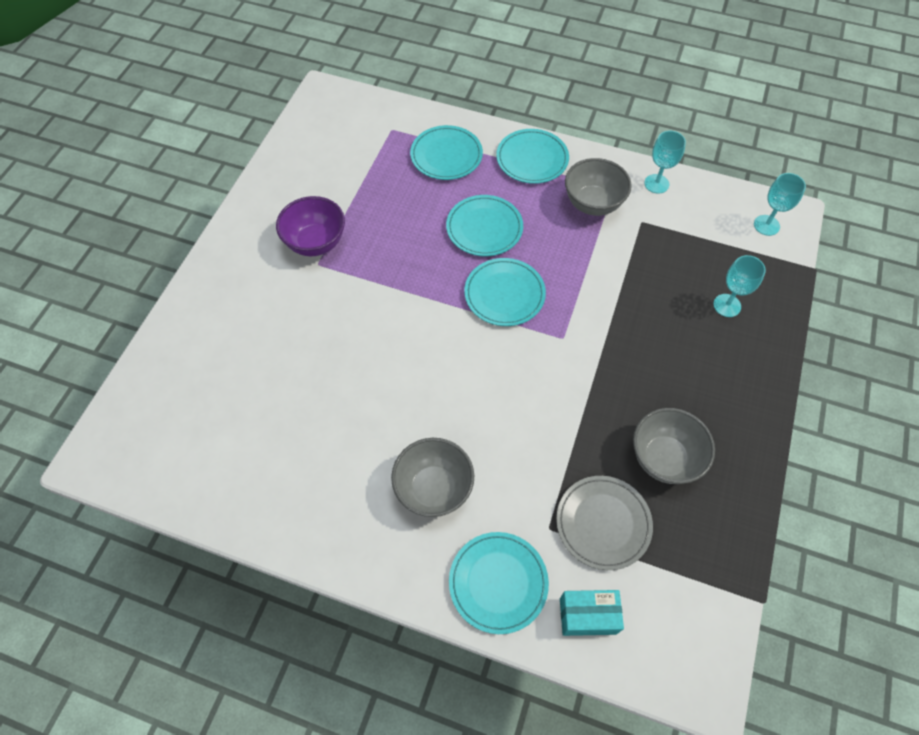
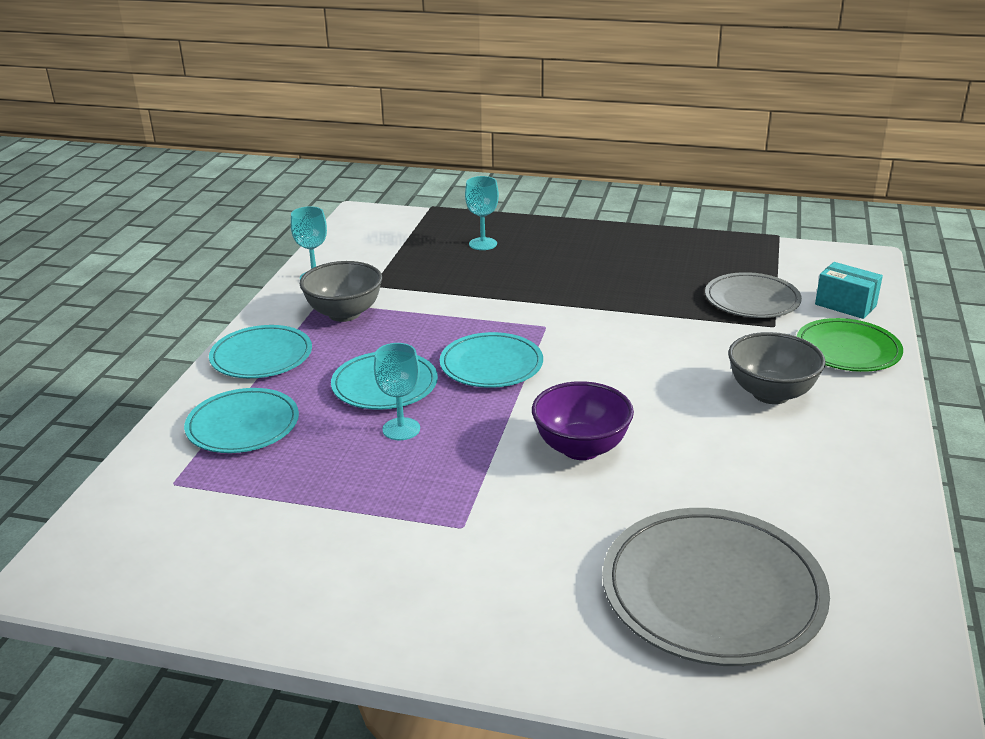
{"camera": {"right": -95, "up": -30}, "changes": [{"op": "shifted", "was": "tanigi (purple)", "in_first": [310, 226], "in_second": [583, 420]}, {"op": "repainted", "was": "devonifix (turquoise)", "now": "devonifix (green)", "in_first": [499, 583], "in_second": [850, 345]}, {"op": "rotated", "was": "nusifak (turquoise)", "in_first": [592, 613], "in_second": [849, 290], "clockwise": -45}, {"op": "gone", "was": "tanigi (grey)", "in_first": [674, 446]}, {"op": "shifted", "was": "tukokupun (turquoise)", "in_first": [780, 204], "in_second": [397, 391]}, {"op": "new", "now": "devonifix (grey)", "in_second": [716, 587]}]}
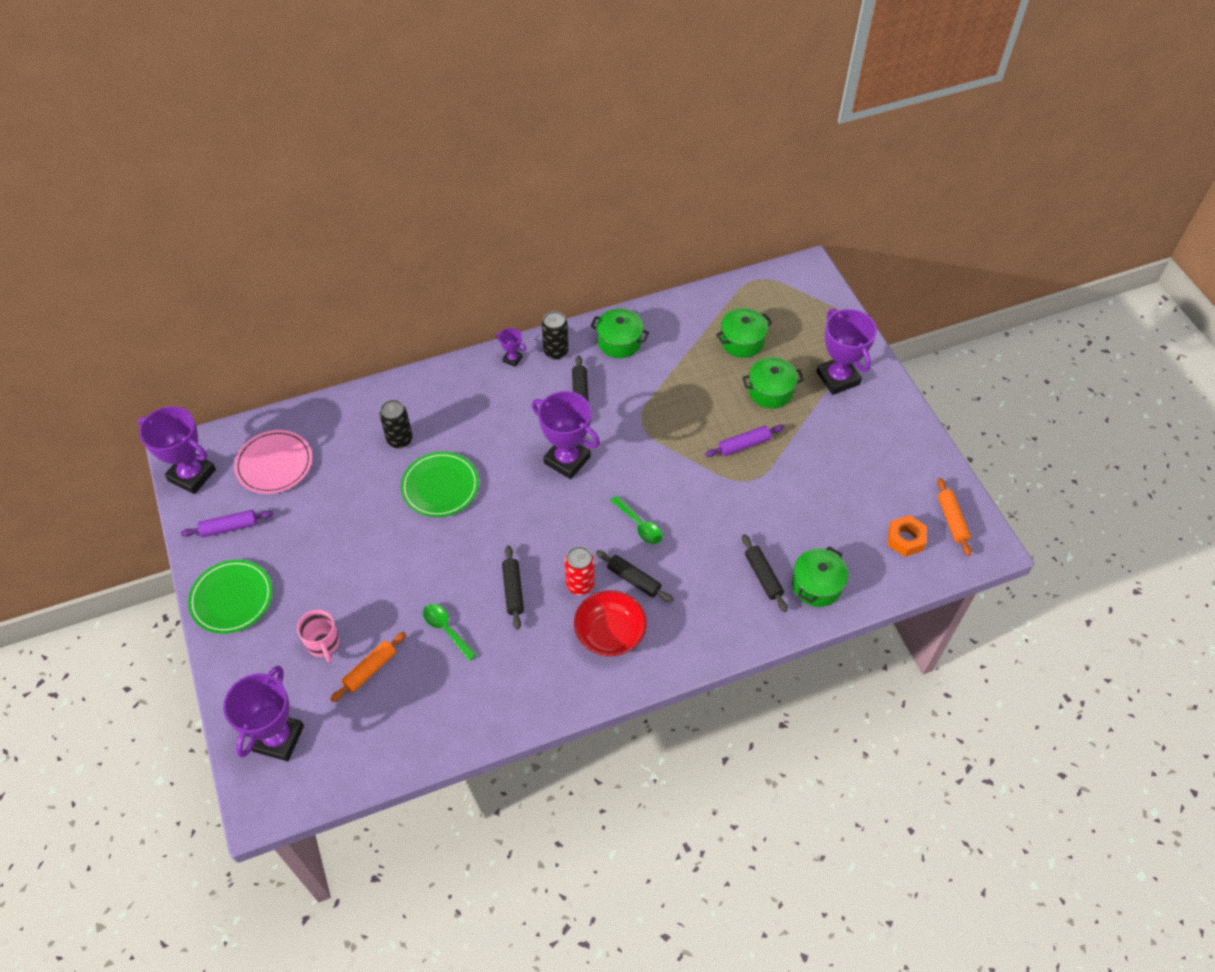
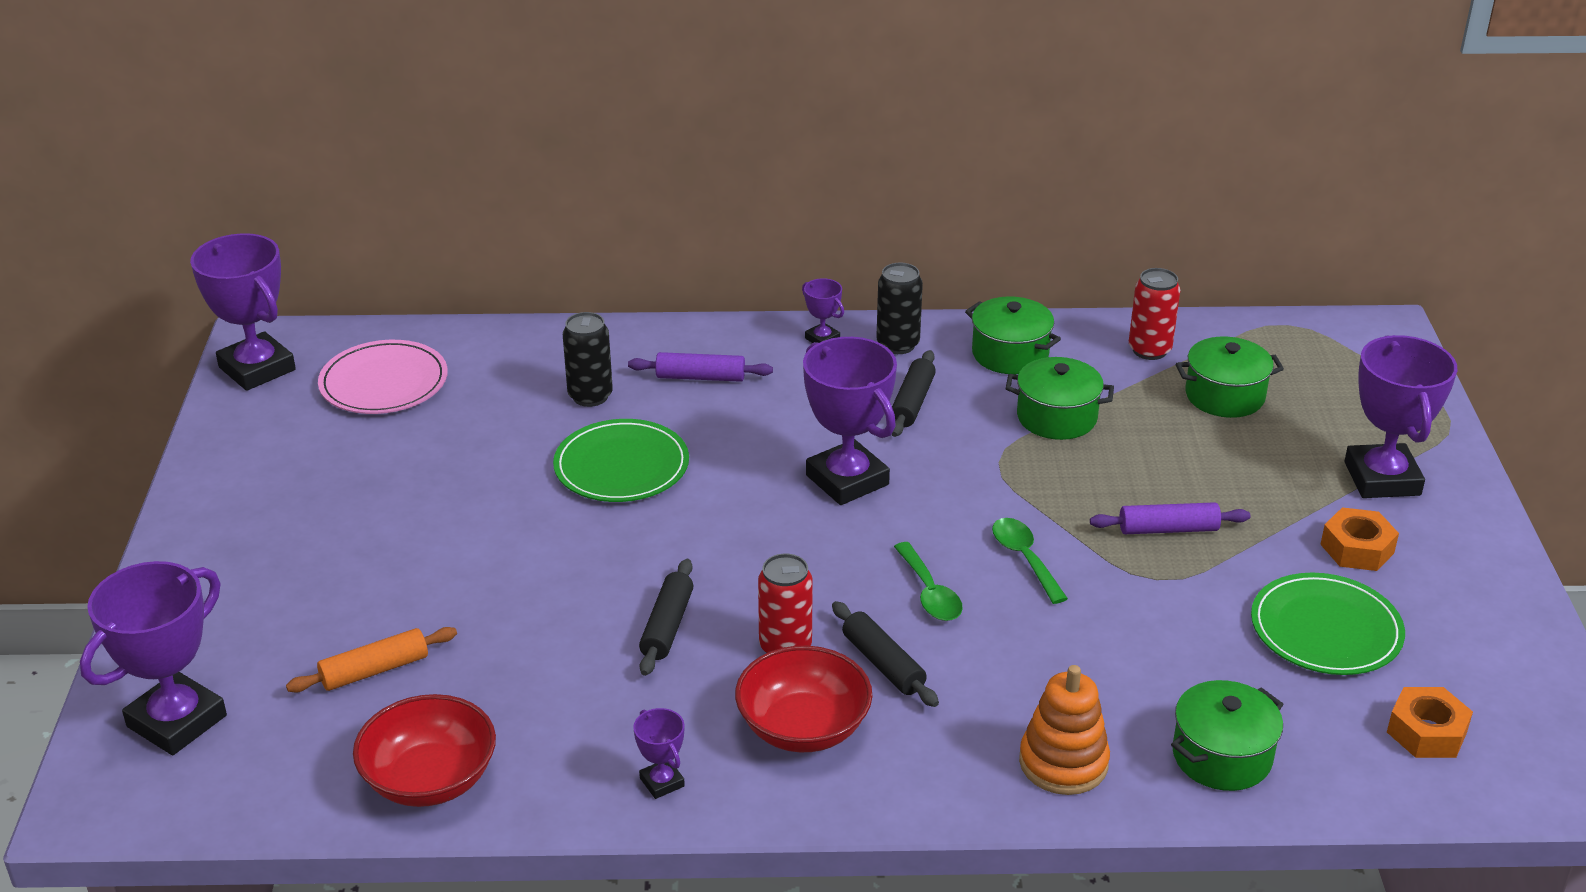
{"camera": {"right": 20, "up": -20}, "changes": [{"op": "shifted", "was": "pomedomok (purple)", "in_first": [227, 523], "in_second": [700, 367]}, {"op": "shifted", "was": "devonifix (green)", "in_first": [230, 596], "in_second": [1328, 624]}, {"op": "gone", "was": "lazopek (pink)", "in_first": [318, 636]}, {"op": "shifted", "was": "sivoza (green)", "in_first": [450, 632], "in_second": [1030, 561]}, {"op": "shifted", "was": "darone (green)", "in_first": [773, 383], "in_second": [1060, 398]}, {"op": "gone", "was": "pomedomok (black)", "in_first": [764, 573]}, {"op": "gone", "was": "pomedomok (orange)", "in_first": [954, 517]}, {"op": "new", "now": "tanigi (red)", "in_second": [424, 750]}, {"op": "new", "now": "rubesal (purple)", "in_second": [659, 753]}, {"op": "new", "now": "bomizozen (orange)", "in_second": [1064, 730]}, {"op": "new", "now": "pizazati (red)", "in_second": [1154, 314]}, {"op": "new", "now": "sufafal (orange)", "in_second": [1359, 539]}]}
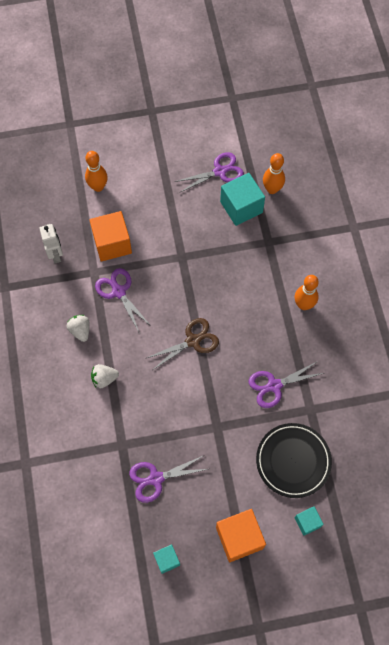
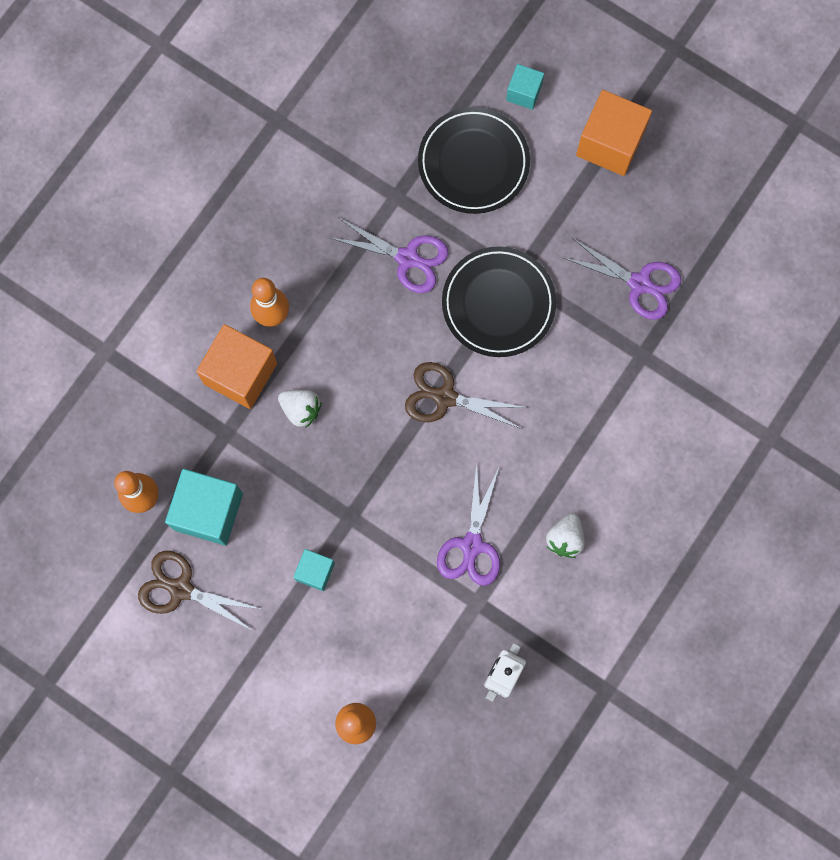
{"camera": {"right": -135, "up": 10}, "changes": [{"op": "shifted", "was": "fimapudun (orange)", "in_first": [111, 236], "in_second": [236, 366]}, {"op": "shifted", "was": "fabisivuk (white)", "in_first": [105, 376], "in_second": [300, 409]}, {"op": "shifted", "was": "fimapudun (turquoise)", "in_first": [166, 559], "in_second": [314, 570]}, {"op": "repainted", "was": "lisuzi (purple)", "now": "lisuzi (brown)", "in_first": [209, 172], "in_second": [199, 591]}, {"op": "new", "now": "devonifix (black)", "in_second": [499, 302]}]}
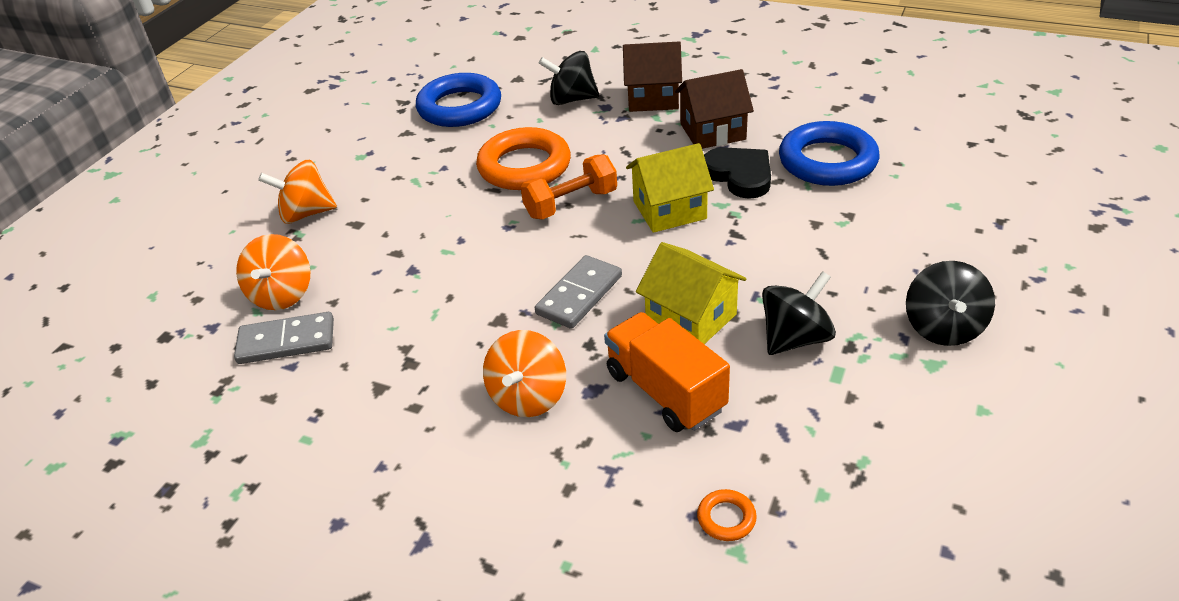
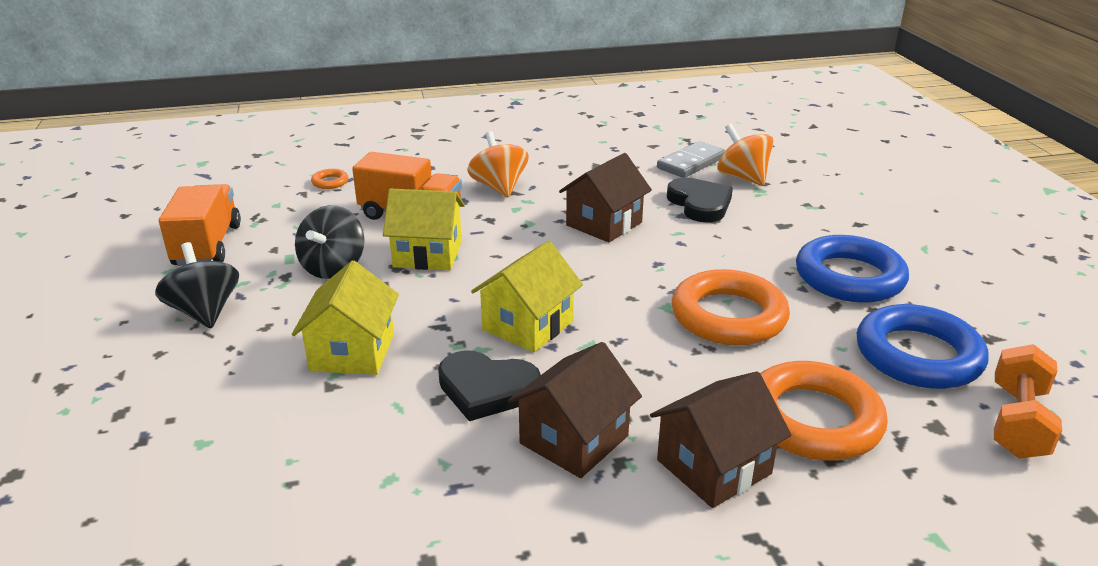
{"camera": {"right": 140, "up": -10}, "changes": [{"op": "gone", "was": "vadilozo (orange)", "in_first": [297, 192]}, {"op": "shifted", "was": "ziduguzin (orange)", "in_first": [569, 186], "in_second": [1028, 401]}, {"op": "gone", "was": "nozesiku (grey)", "in_first": [578, 292]}, {"op": "swapped", "was": "vadilozo (black)", "now": "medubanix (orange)", "in_first": [569, 78], "in_second": [824, 411]}, {"op": "shifted", "was": "medubanix (blue)", "in_first": [829, 153], "in_second": [852, 269]}, {"op": "new", "now": "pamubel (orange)", "in_second": [200, 225]}, {"op": "new", "now": "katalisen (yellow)", "in_second": [345, 318]}, {"op": "new", "now": "katalisen (brown)", "in_second": [605, 198]}, {"op": "new", "now": "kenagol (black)", "in_second": [700, 200]}]}
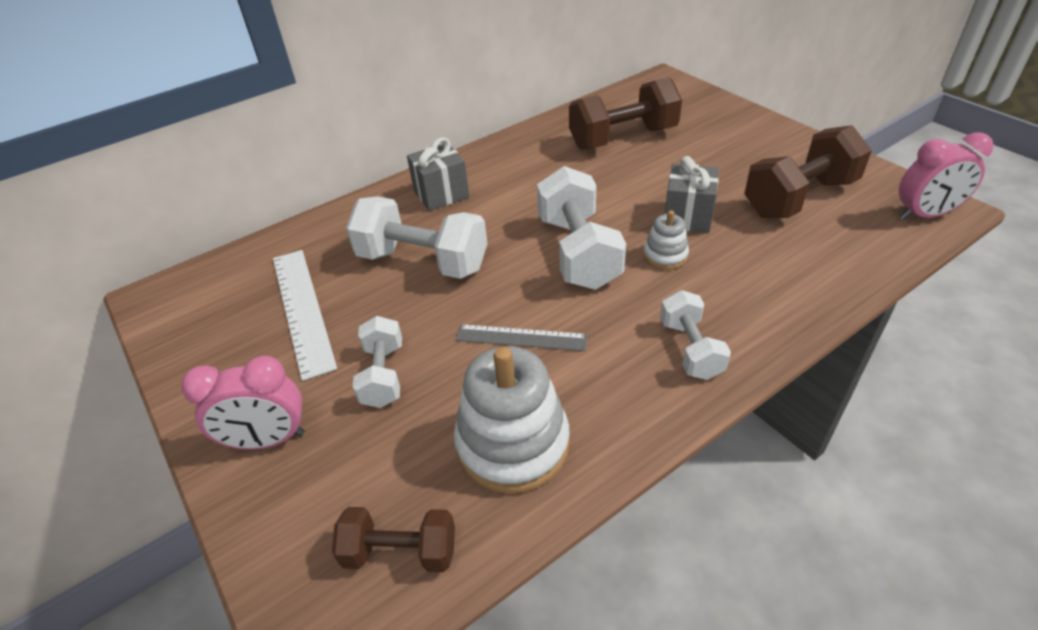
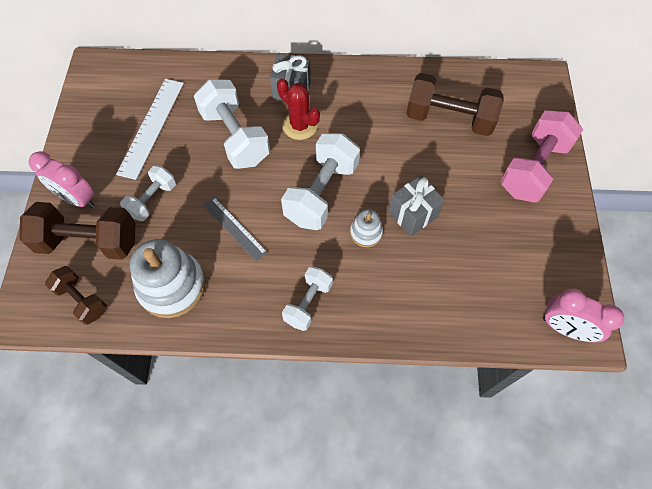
{"camera": {"right": 35, "up": 20}, "changes": [{"op": "shifted", "was": "ziduguzin (brown)", "in_first": [808, 171], "in_second": [78, 231]}, {"op": "new", "now": "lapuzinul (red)", "in_second": [298, 109]}, {"op": "new", "now": "ziduguzin (pink)", "in_second": [541, 156]}]}
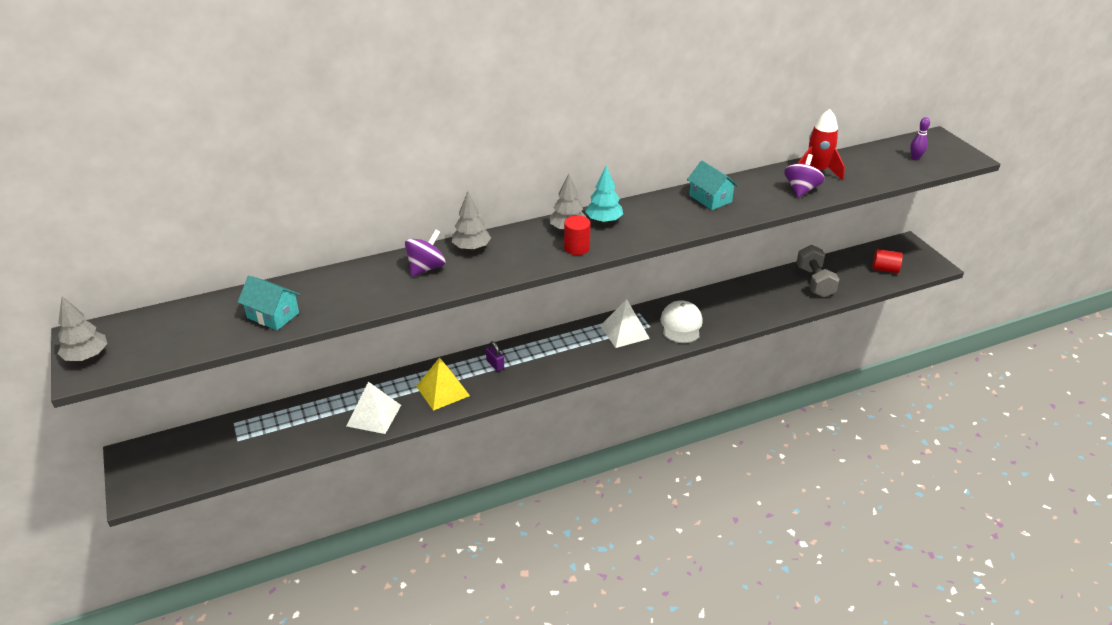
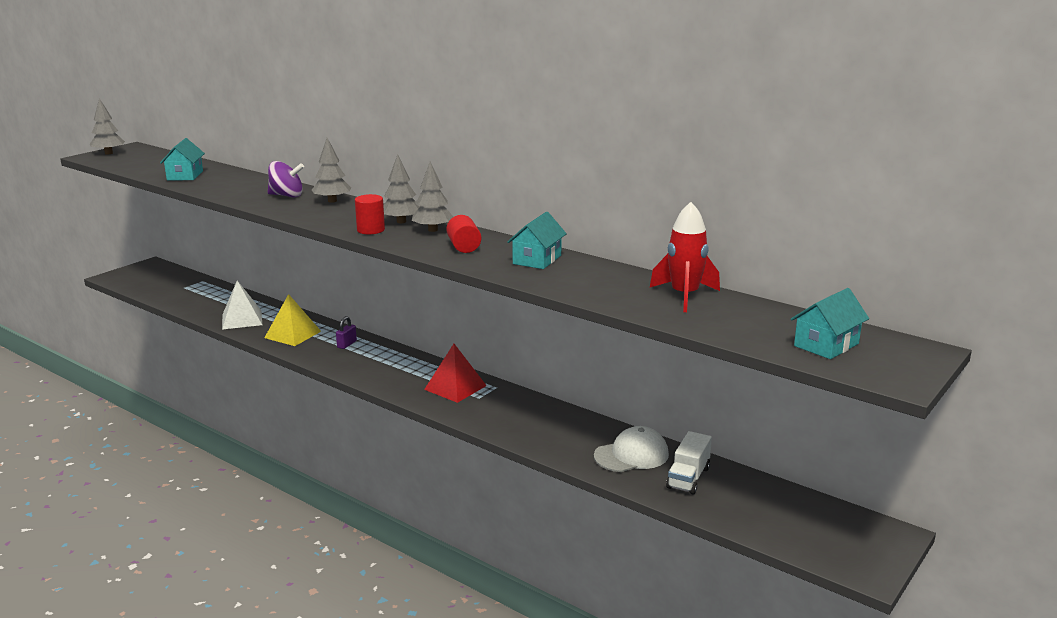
{"camera": {"right": 60, "up": -15}, "changes": [{"op": "repainted", "was": "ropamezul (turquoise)", "now": "ropamezul (grey)", "in_first": [604, 194], "in_second": [432, 197]}, {"op": "repainted", "was": "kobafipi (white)", "now": "kobafipi (red)", "in_first": [625, 323], "in_second": [455, 373]}, {"op": "shifted", "was": "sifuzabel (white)", "in_first": [681, 321], "in_second": [631, 449]}, {"op": "gone", "was": "vadilozo (purple)", "in_first": [804, 176]}, {"op": "swapped", "was": "ziduguzin (grey)", "now": "pamubel (white)", "in_first": [817, 271], "in_second": [689, 463]}, {"op": "shifted", "was": "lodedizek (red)", "in_first": [887, 261], "in_second": [463, 234]}, {"op": "swapped", "was": "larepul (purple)", "now": "katalisen (turquoise)", "in_first": [920, 138], "in_second": [830, 323]}]}
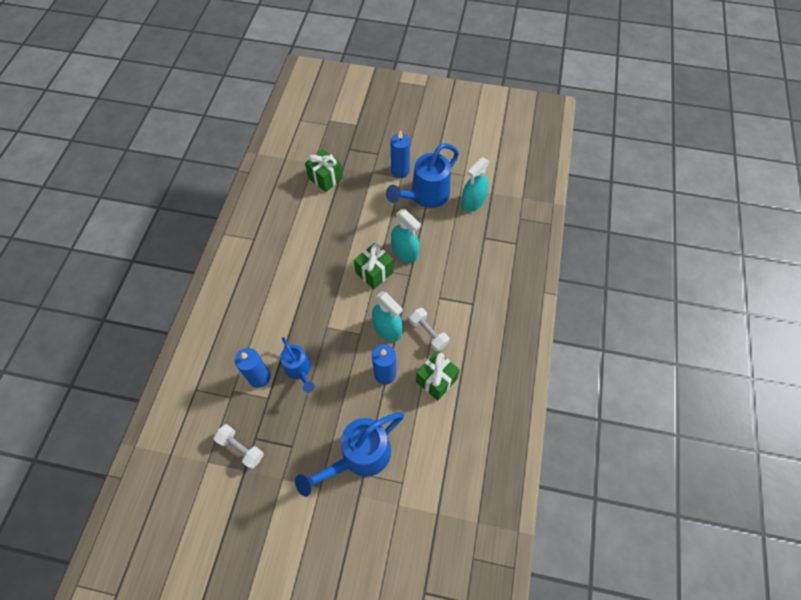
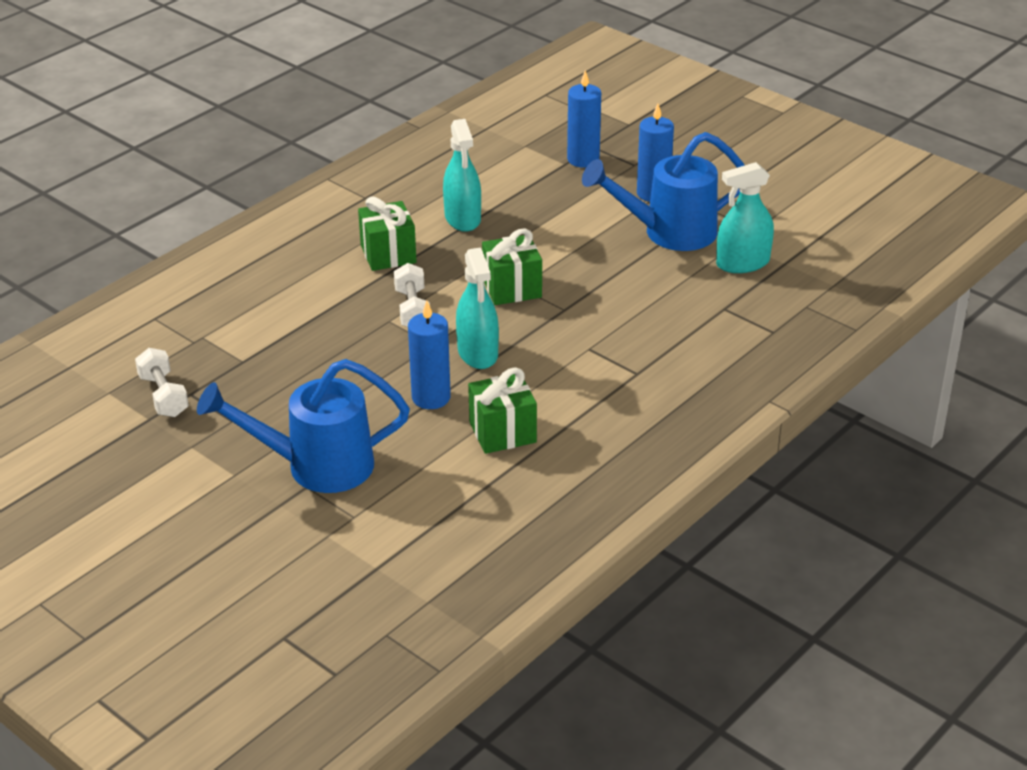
{"camera": {"right": 30, "up": -25}, "changes": [{"op": "shifted", "was": "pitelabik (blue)", "in_first": [253, 368], "in_second": [584, 119]}, {"op": "gone", "was": "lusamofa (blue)", "in_first": [297, 365]}, {"op": "shifted", "was": "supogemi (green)", "in_first": [324, 170], "in_second": [387, 233]}, {"op": "shifted", "was": "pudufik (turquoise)", "in_first": [406, 236], "in_second": [462, 175]}, {"op": "shifted", "was": "ziduguzin (white)", "in_first": [429, 330], "in_second": [412, 295]}]}
